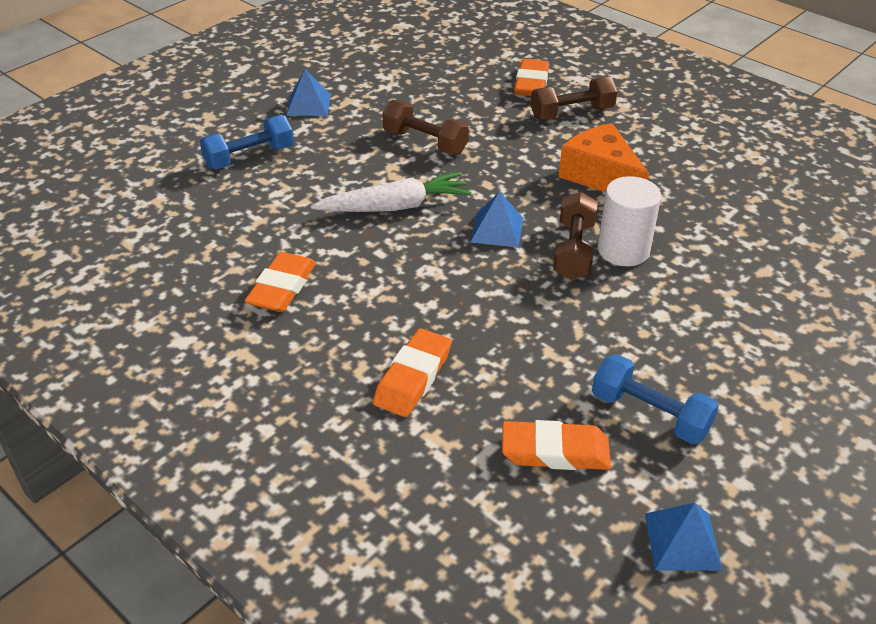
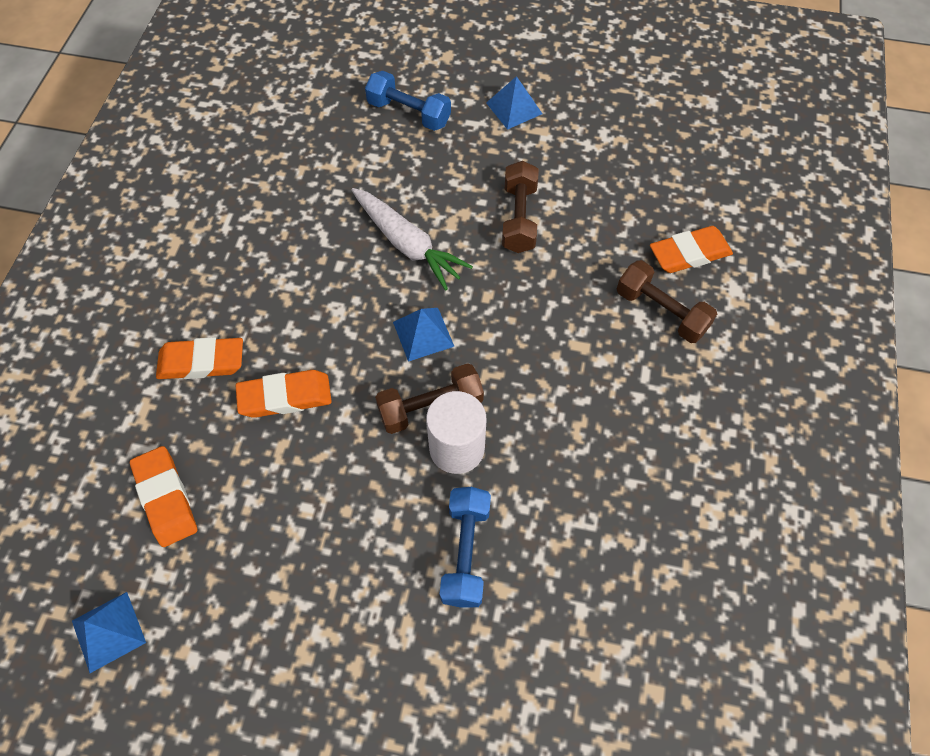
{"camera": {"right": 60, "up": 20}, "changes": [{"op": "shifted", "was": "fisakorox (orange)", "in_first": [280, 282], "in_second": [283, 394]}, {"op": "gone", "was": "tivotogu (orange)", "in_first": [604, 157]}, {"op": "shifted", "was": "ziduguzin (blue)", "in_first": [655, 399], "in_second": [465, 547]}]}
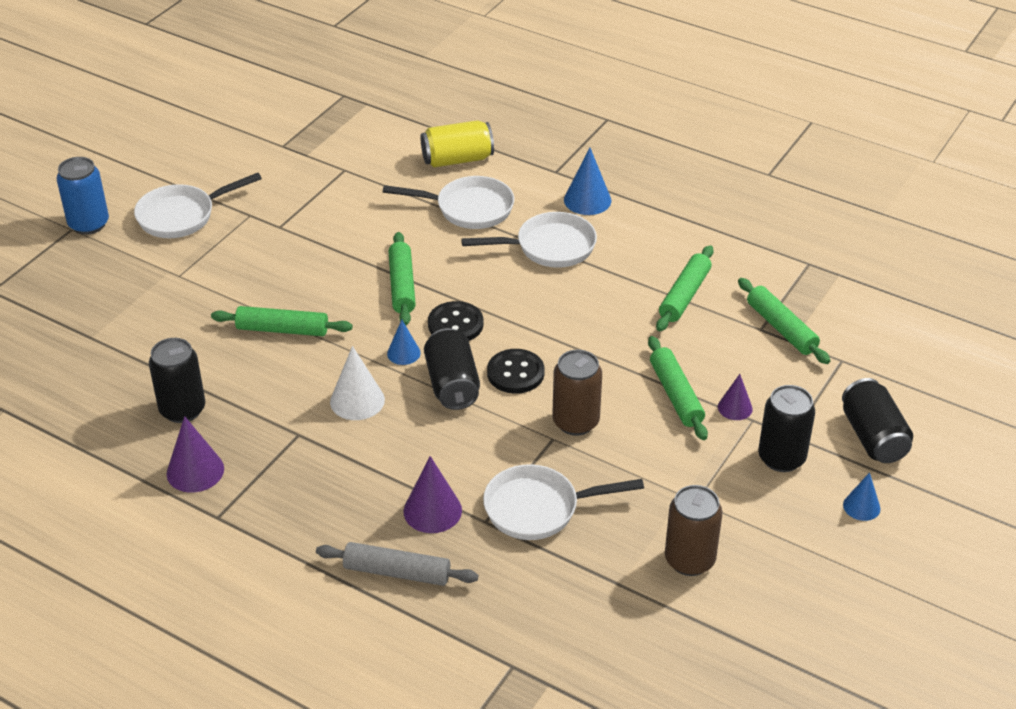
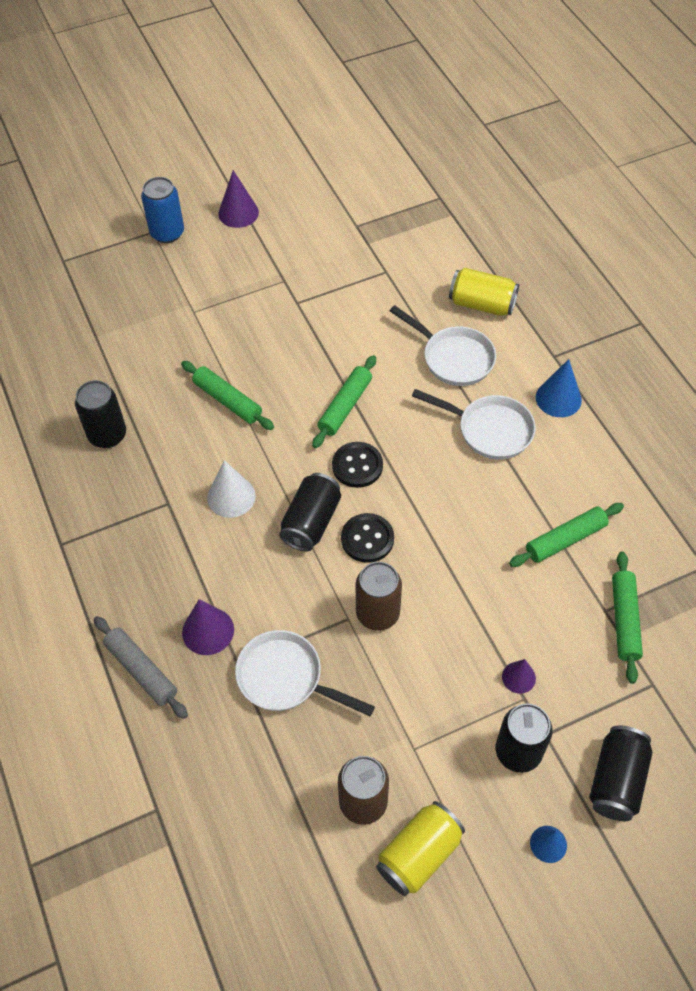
{"camera": {"right": 35, "up": 15}, "changes": [{"op": "gone", "was": "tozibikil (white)", "in_first": [198, 205]}, {"op": "shifted", "was": "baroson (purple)", "in_first": [195, 454], "in_second": [238, 199]}, {"op": "gone", "was": "baroson (blue)", "in_first": [404, 342]}, {"op": "gone", "was": "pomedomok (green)", "in_first": [678, 388]}, {"op": "new", "now": "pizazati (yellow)", "in_second": [420, 848]}]}
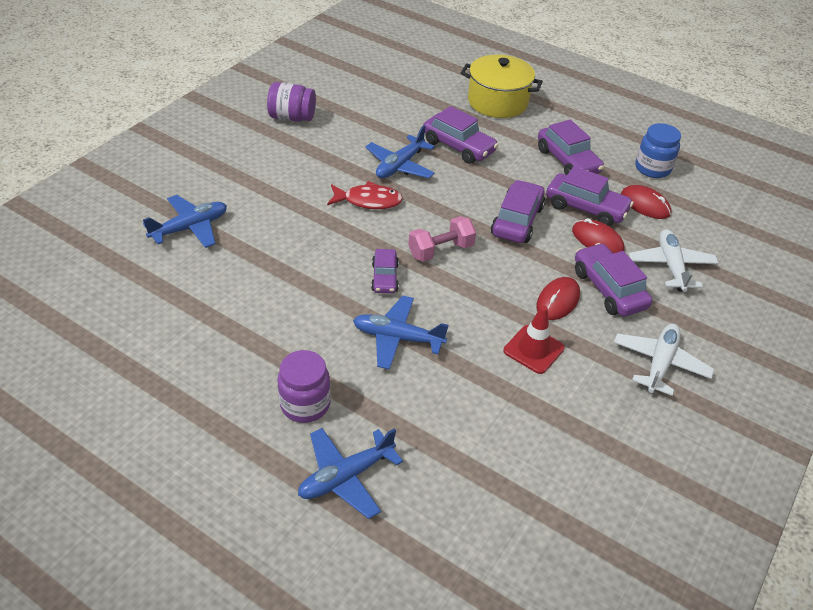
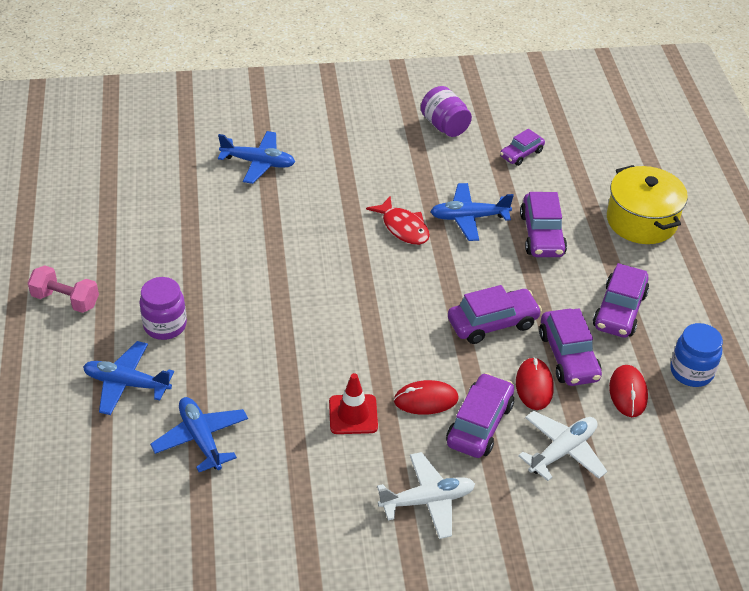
{"camera": {"right": 50, "up": 0}, "changes": [{"op": "shifted", "was": "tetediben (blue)", "in_first": [401, 333], "in_second": [199, 434]}, {"op": "shifted", "was": "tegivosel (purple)", "in_first": [385, 271], "in_second": [522, 147]}, {"op": "shifted", "was": "ziduguzin (pink)", "in_first": [442, 239], "in_second": [63, 289]}]}
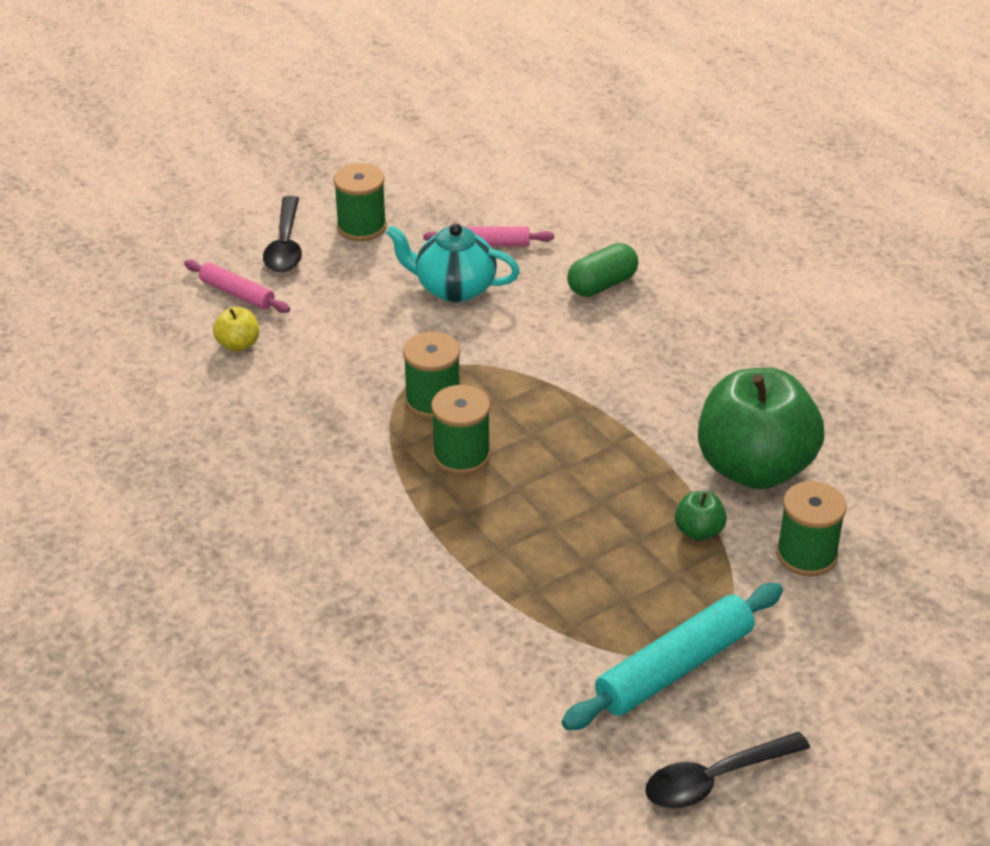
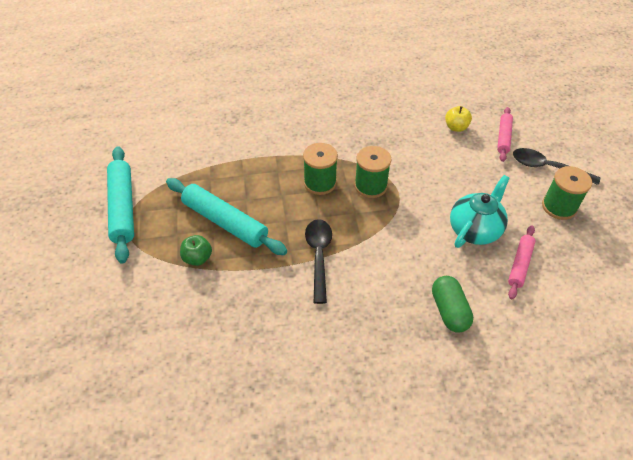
{"camera": {"right": 115, "up": 10}, "changes": [{"op": "rotated", "was": "pomedomok (pink)", "in_first": [237, 286], "in_second": [505, 134], "clockwise": -45}, {"op": "shifted", "was": "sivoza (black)", "in_first": [727, 770], "in_second": [318, 261]}, {"op": "gone", "was": "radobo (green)", "in_first": [761, 428]}, {"op": "gone", "was": "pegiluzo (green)", "in_first": [811, 528]}, {"op": "new", "now": "pomedomok (turquoise)", "in_second": [226, 216]}]}
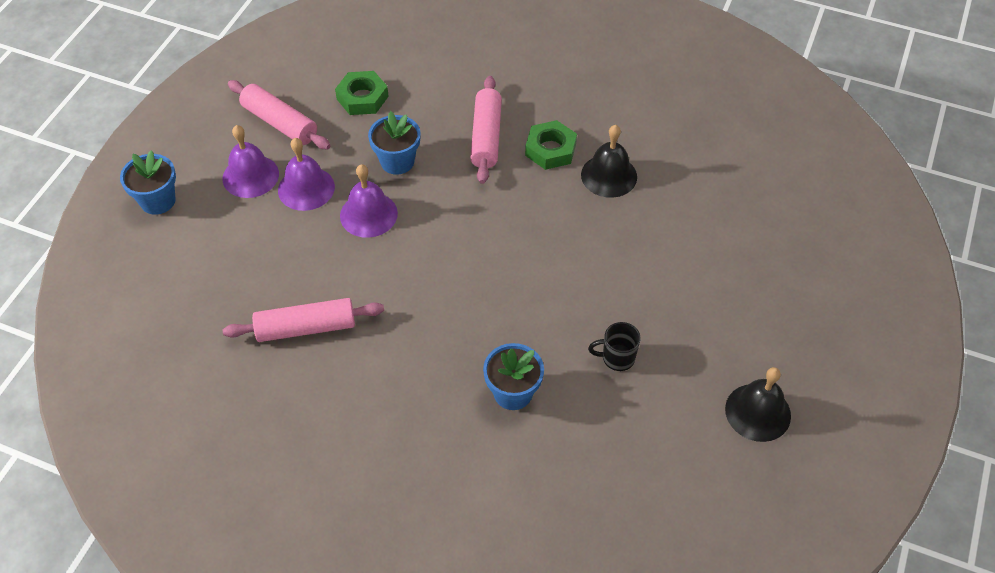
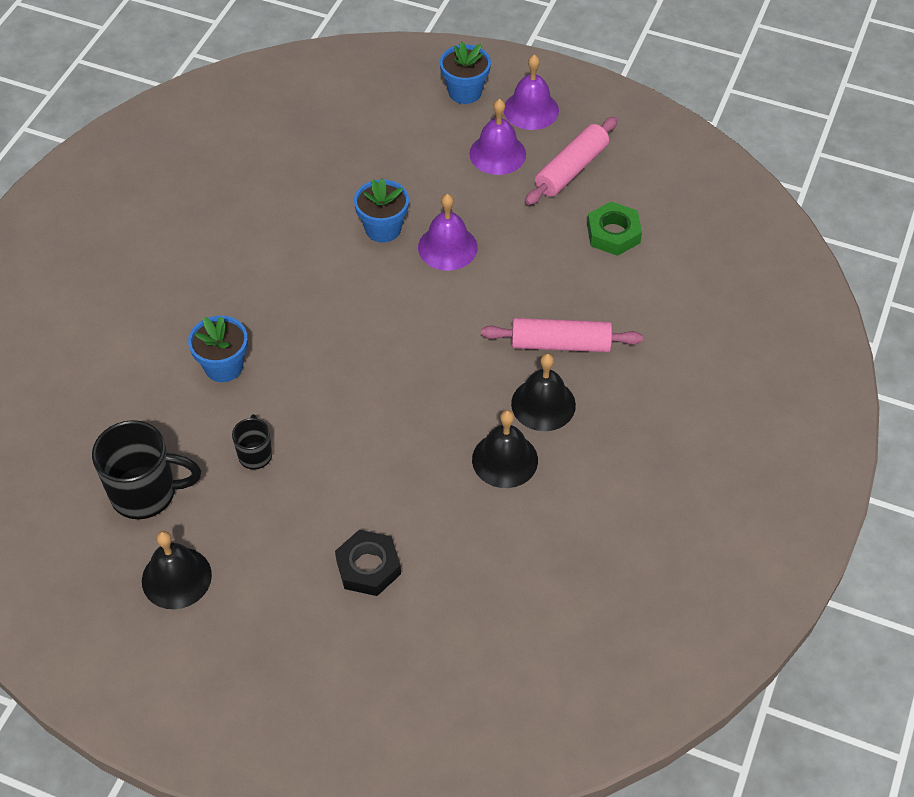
{"camera": {"right": 90, "up": 0}, "changes": [{"op": "gone", "was": "pomedomok (pink)", "in_first": [303, 320]}, {"op": "shifted", "was": "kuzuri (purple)", "in_first": [306, 174], "in_second": [531, 92]}, {"op": "shifted", "was": "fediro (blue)", "in_first": [394, 143], "in_second": [381, 211]}, {"op": "swapped", "was": "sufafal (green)", "now": "kuzuri (black)", "in_first": [551, 145], "in_second": [543, 392]}, {"op": "new", "now": "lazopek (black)", "in_second": [146, 469]}, {"op": "new", "now": "sufafal (black)", "in_second": [368, 563]}]}
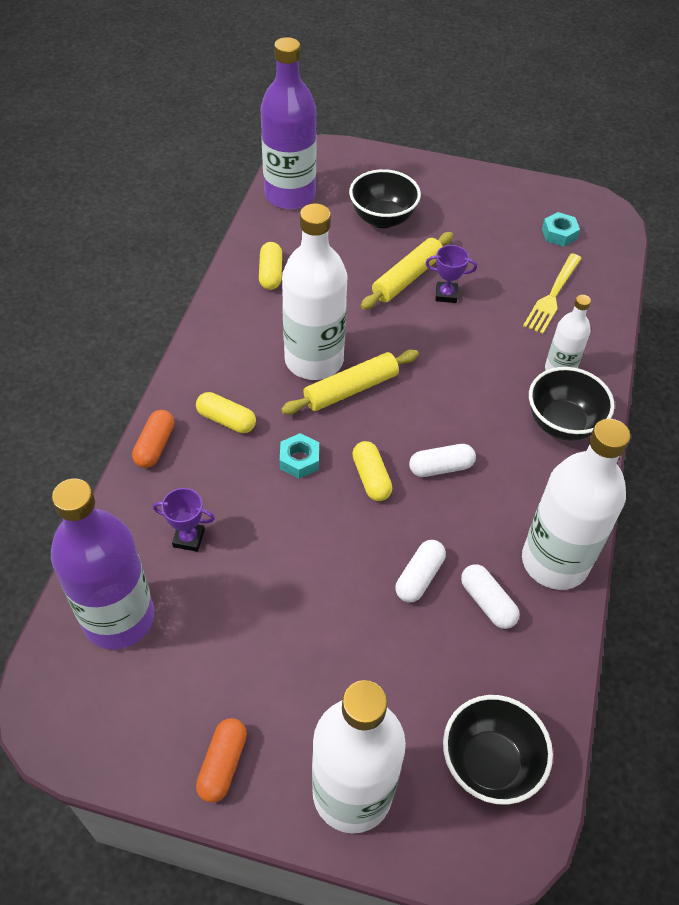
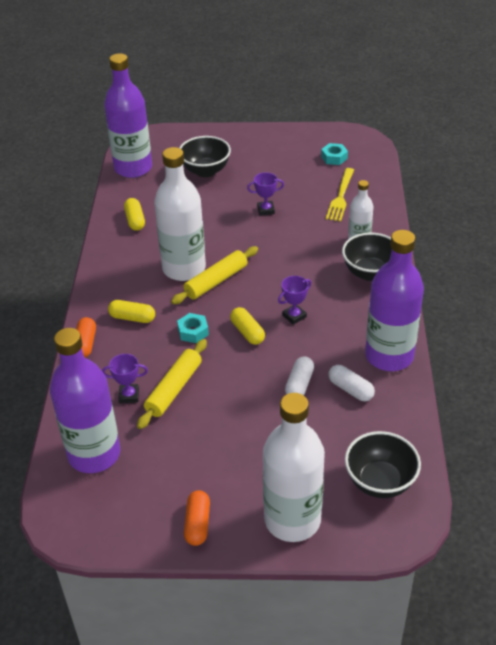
{"camera": {"right": -10, "up": -10}, "changes": [{"op": "shifted", "was": "pomedomok (yellow)", "in_first": [407, 271], "in_second": [172, 384]}, {"op": "swapped", "was": "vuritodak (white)", "now": "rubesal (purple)", "in_first": [442, 460], "in_second": [294, 300]}, {"op": "repainted", "was": "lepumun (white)", "now": "lepumun (purple)", "in_first": [576, 504], "in_second": [394, 300]}]}
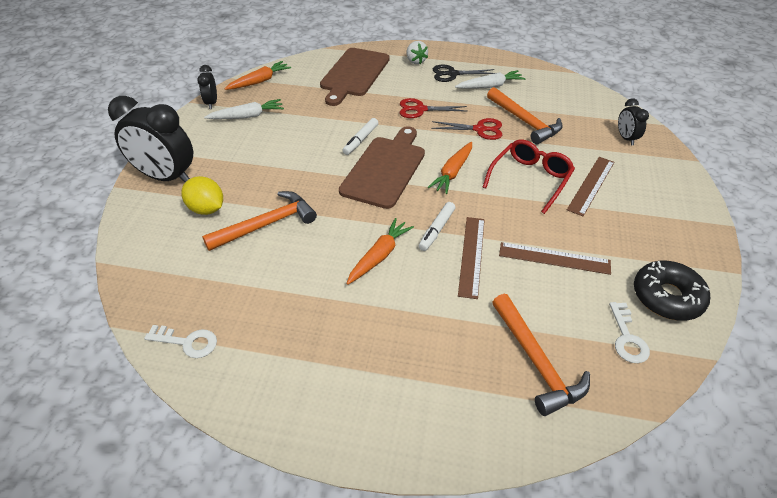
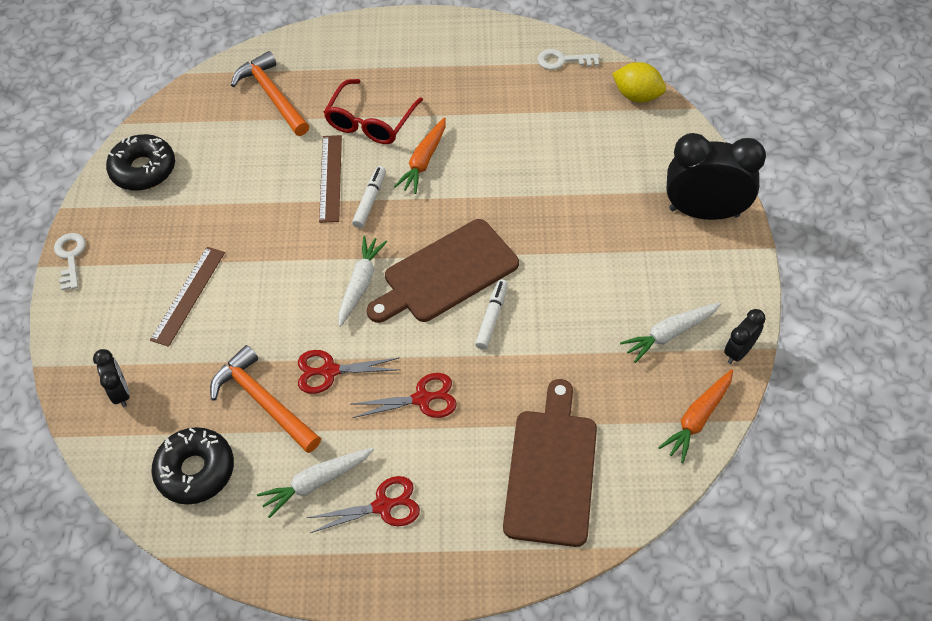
{"camera": {"right": 170, "up": 10}, "changes": [{"op": "shifted", "was": "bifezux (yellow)", "in_first": [202, 195], "in_second": [639, 82]}, {"op": "rotated", "was": "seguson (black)", "in_first": [207, 87], "in_second": [745, 336], "clockwise": -120}, {"op": "gone", "was": "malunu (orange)", "in_first": [259, 221]}, {"op": "rotated", "was": "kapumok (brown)", "in_first": [382, 167], "in_second": [443, 271], "clockwise": 45}, {"op": "gone", "was": "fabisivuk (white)", "in_first": [417, 52]}, {"op": "repainted", "was": "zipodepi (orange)", "now": "zipodepi (white)", "in_first": [450, 168], "in_second": [363, 281]}, {"op": "repainted", "was": "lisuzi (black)", "now": "lisuzi (red)", "in_first": [464, 73], "in_second": [363, 504]}, {"op": "shifted", "was": "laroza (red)", "in_first": [529, 177], "in_second": [373, 111]}, {"op": "gone", "was": "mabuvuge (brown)", "in_first": [555, 258]}, {"op": "shifted", "was": "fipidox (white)", "in_first": [629, 332], "in_second": [70, 261]}, {"op": "new", "now": "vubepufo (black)", "in_second": [192, 465]}]}
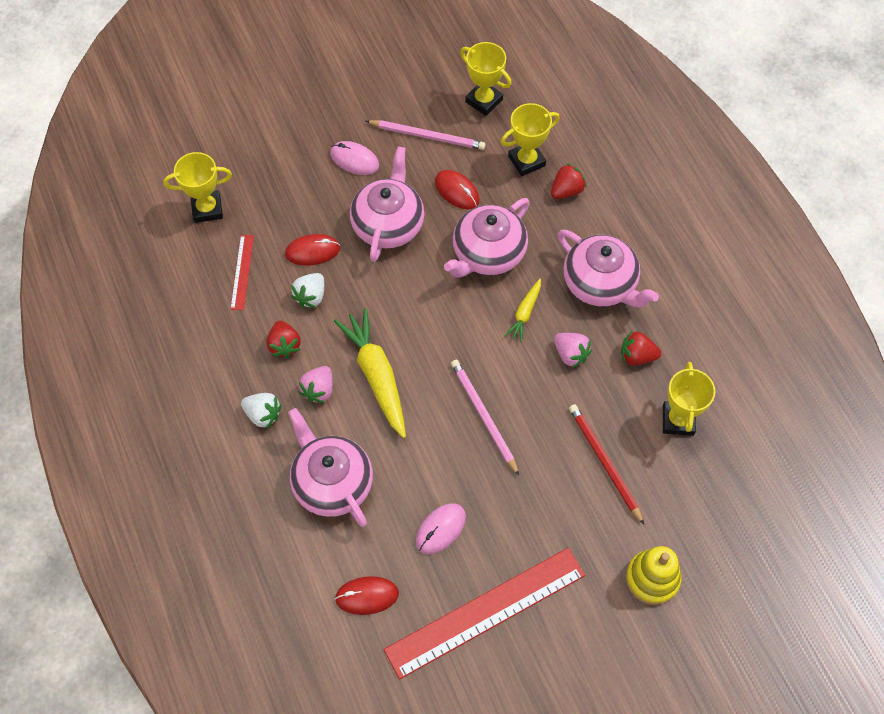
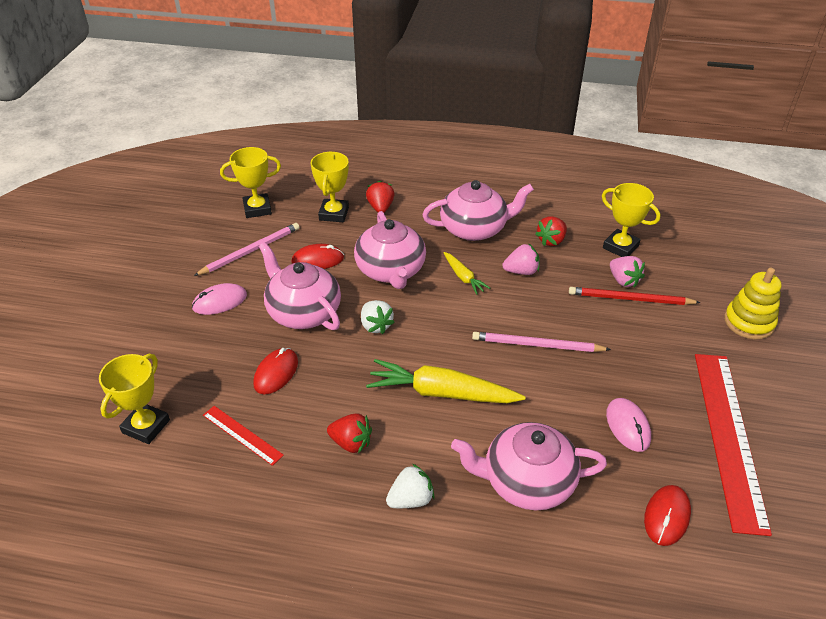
{"camera": {"right": -55, "up": -20}, "changes": [{"op": "shifted", "was": "fabisivuk (white)", "in_first": [307, 290], "in_second": [378, 317]}, {"op": "shifted", "was": "fabisivuk (pink)", "in_first": [316, 384], "in_second": [627, 272]}]}
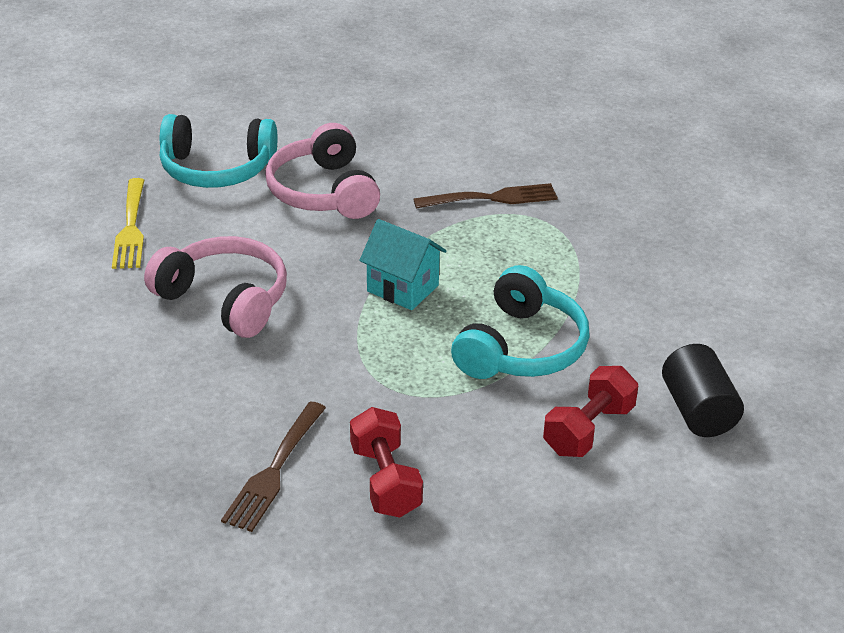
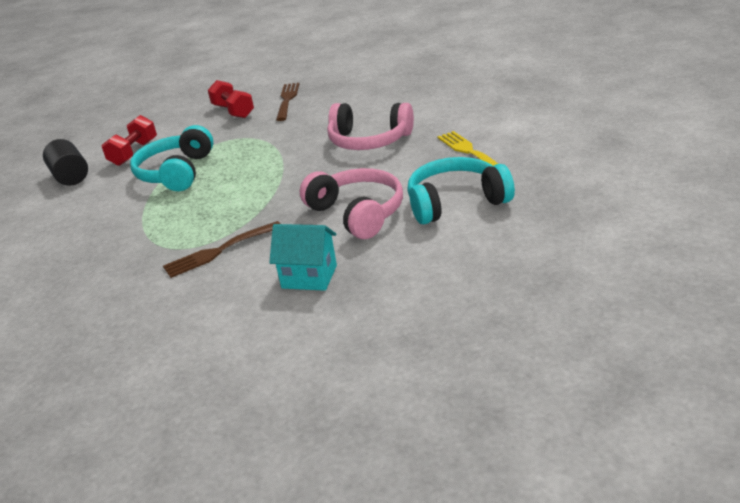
{"camera": {"right": 165, "up": -5}, "changes": [{"op": "shifted", "was": "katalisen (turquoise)", "in_first": [403, 264], "in_second": [303, 257]}]}
